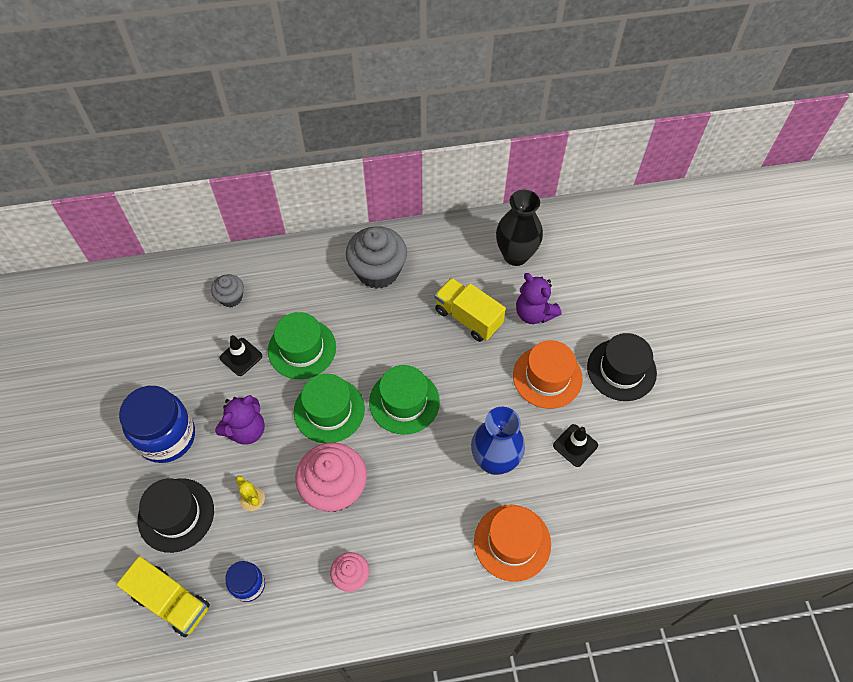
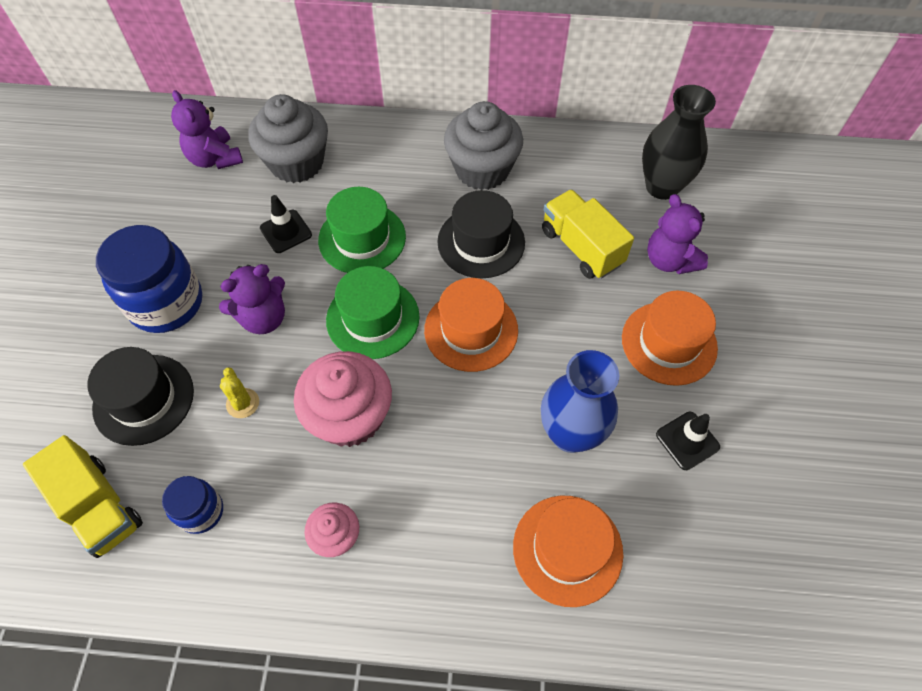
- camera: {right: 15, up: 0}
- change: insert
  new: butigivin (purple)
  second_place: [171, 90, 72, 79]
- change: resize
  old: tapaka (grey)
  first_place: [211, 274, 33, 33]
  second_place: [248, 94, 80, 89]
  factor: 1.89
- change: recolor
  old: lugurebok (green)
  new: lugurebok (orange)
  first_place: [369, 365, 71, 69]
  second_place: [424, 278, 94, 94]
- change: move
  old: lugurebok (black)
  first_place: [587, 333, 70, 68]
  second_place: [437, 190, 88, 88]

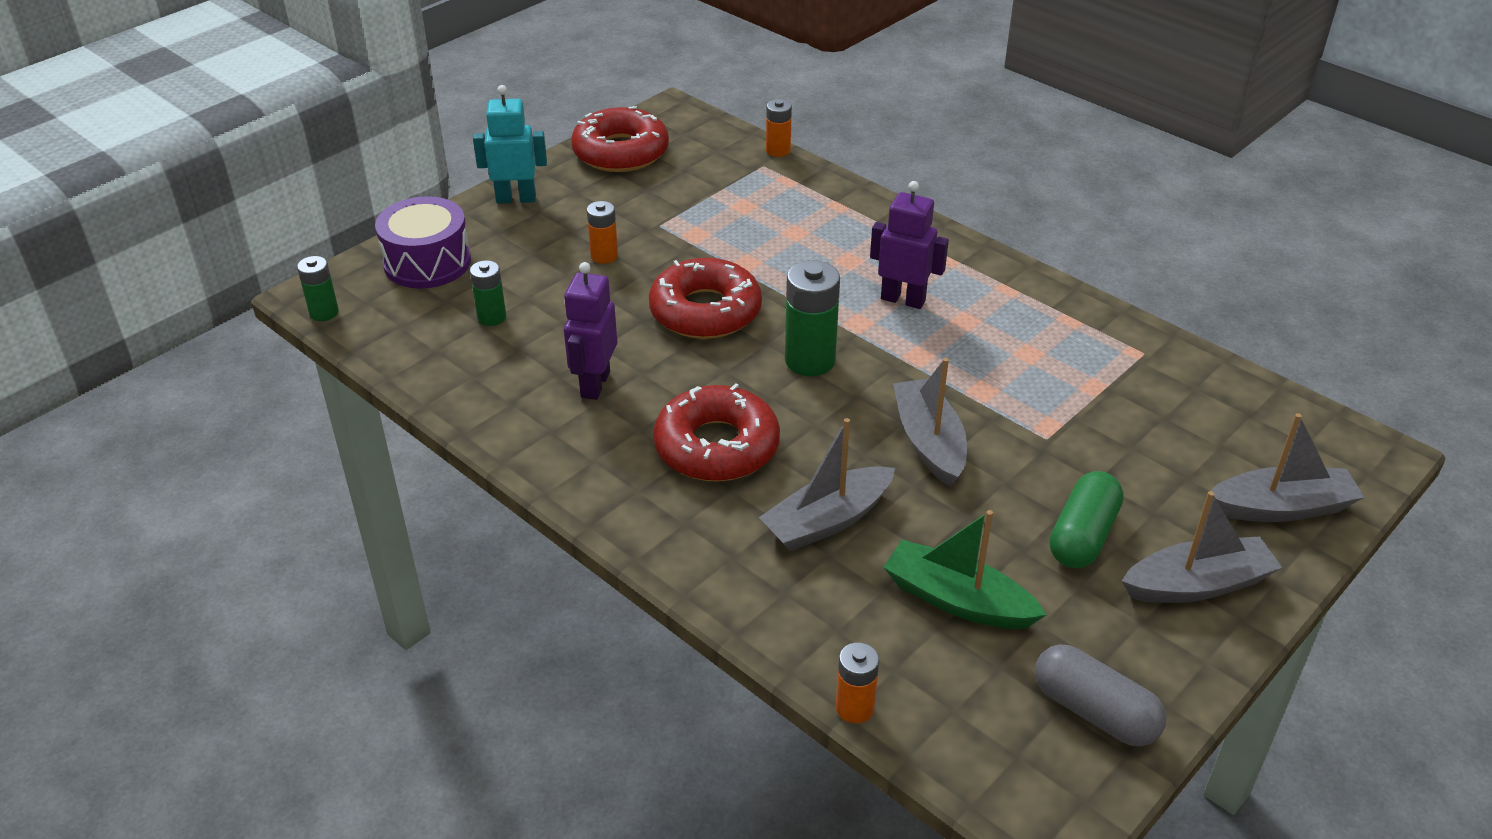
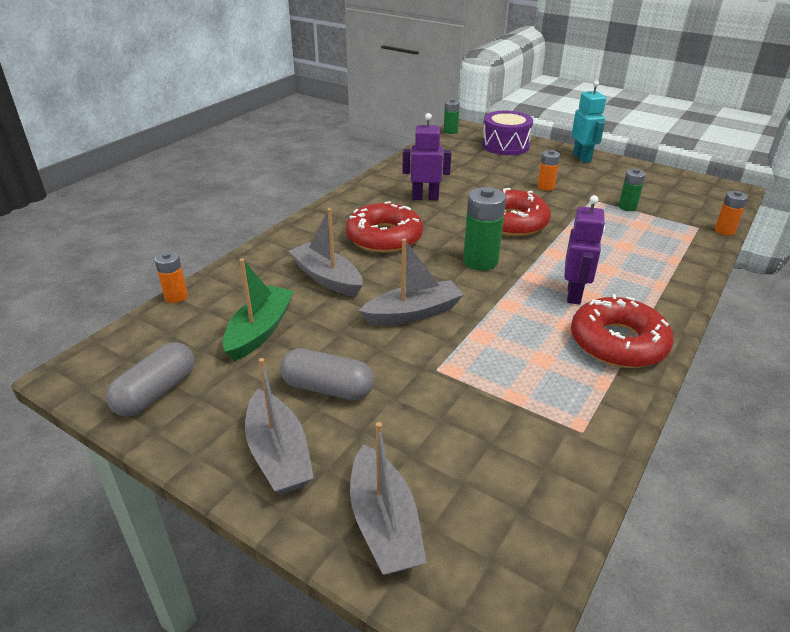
- camera: {right: 80, up: -5}
- change: recolor
  old: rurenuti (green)
  new: rurenuti (grey)
  first_place: [1049, 471, 74, 97]
  second_place: [280, 348, 94, 52]
- change: move
  old: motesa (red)
  first_place: [571, 106, 98, 66]
  second_place: [571, 294, 103, 74]
- change: move
  old: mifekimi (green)
  first_place: [470, 260, 36, 66]
  second_place: [618, 168, 28, 43]

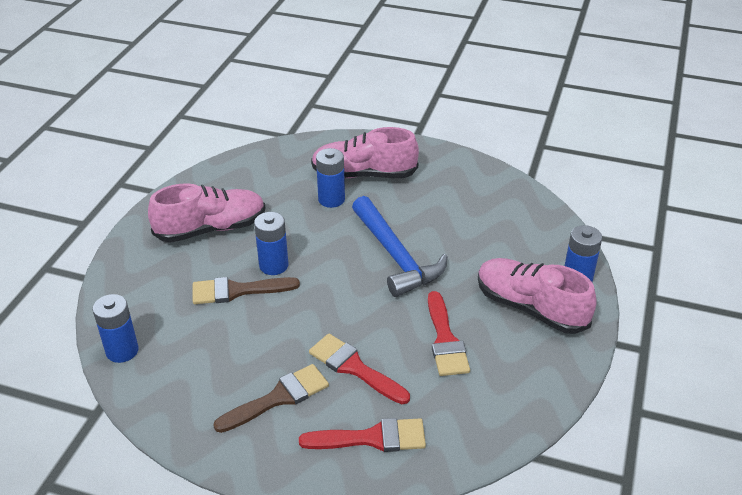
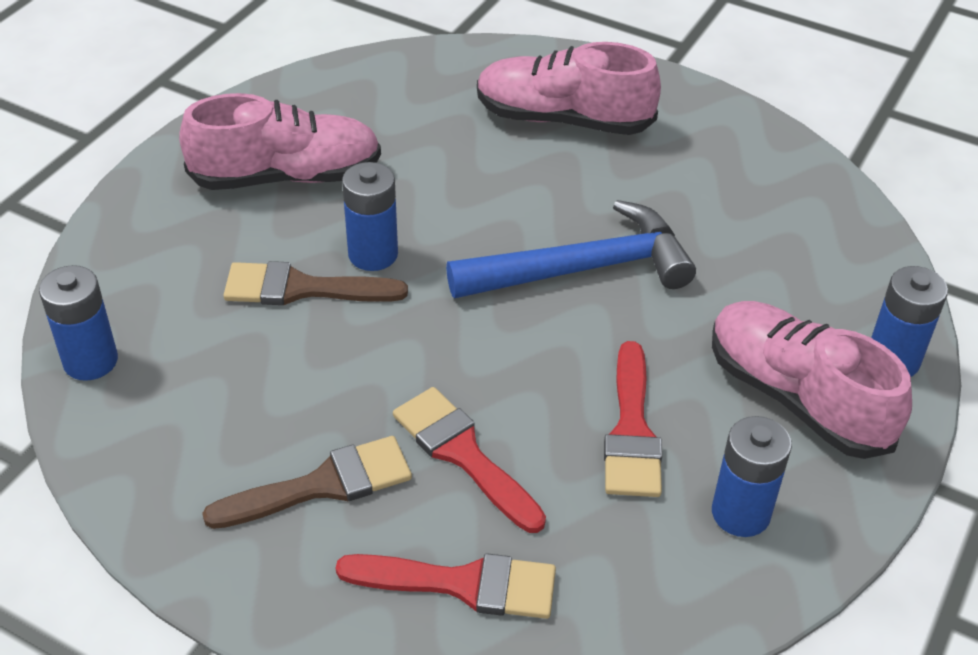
- camera: {right: 10, up: 5}
- change: rotate
  old: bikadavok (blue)
  first_place: [352, 196, 96, 101]
  second_place: [446, 200, 250, 98]
  degrees: -90
- change: move
  old: mifekimi (blue)
  first_place: [316, 148, 29, 60]
  second_place: [712, 416, 80, 121]

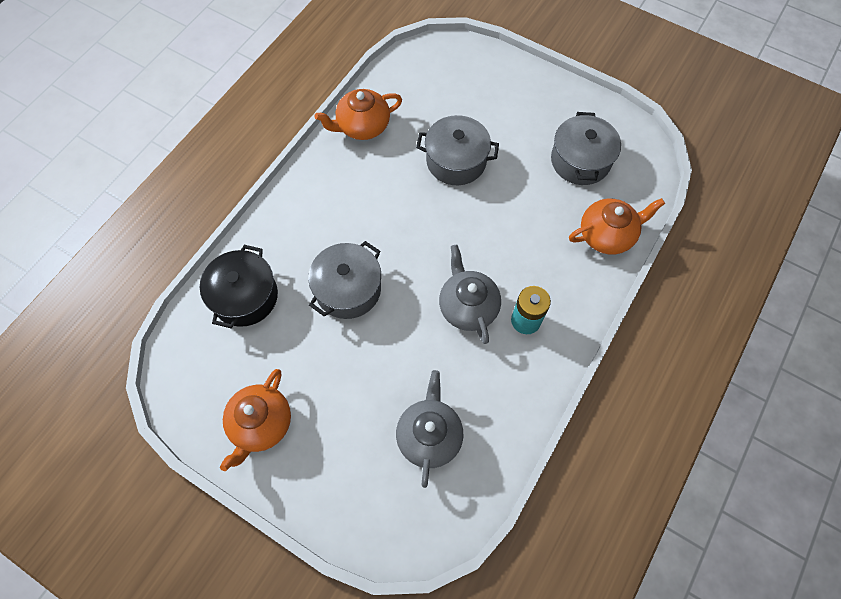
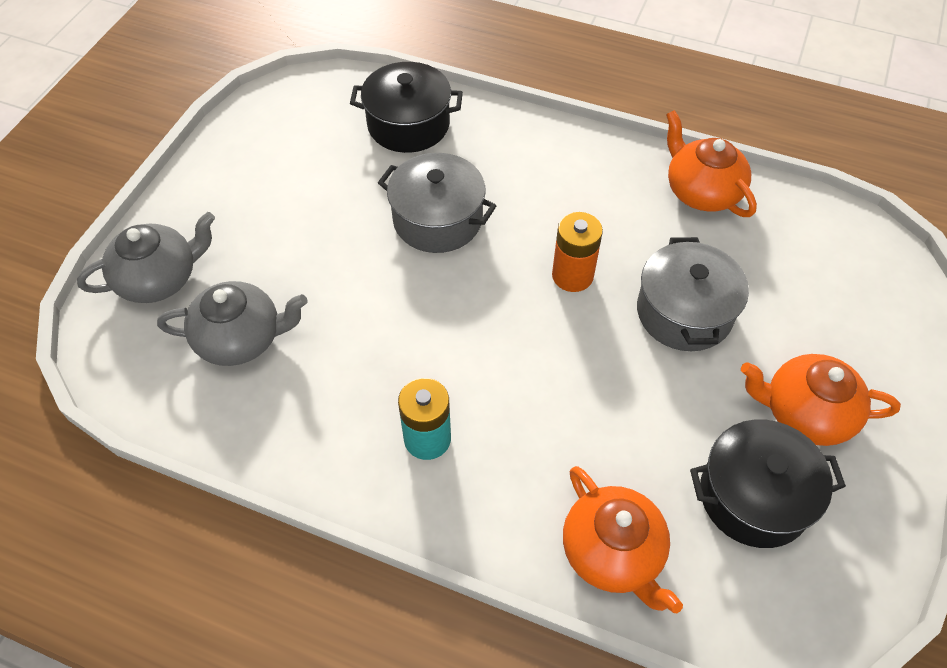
- camera: {right: 80, up: -10}
- change: move
  old: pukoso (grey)
  first_place: [439, 245, 62, 99]
  second_place: [77, 212, 138, 91]
- change: insert
  new: mifekimi (orange)
  second_place: [552, 212, 51, 80]
- change: recolor
  old: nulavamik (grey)
  new: nulavamik (black)
  first_place: [551, 112, 70, 73]
  second_place: [690, 419, 156, 129]
- change: move
  old: pukoso (orange)
  first_place: [220, 369, 71, 102]
  second_place: [741, 354, 160, 92]

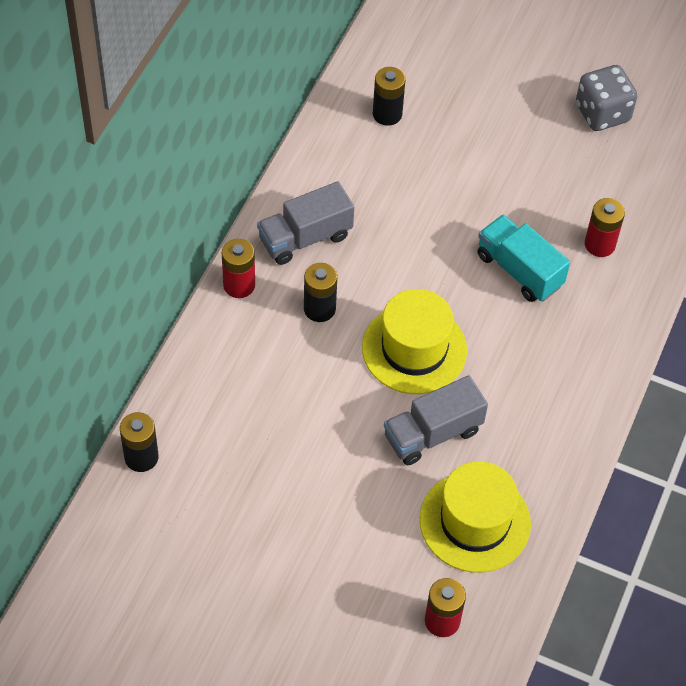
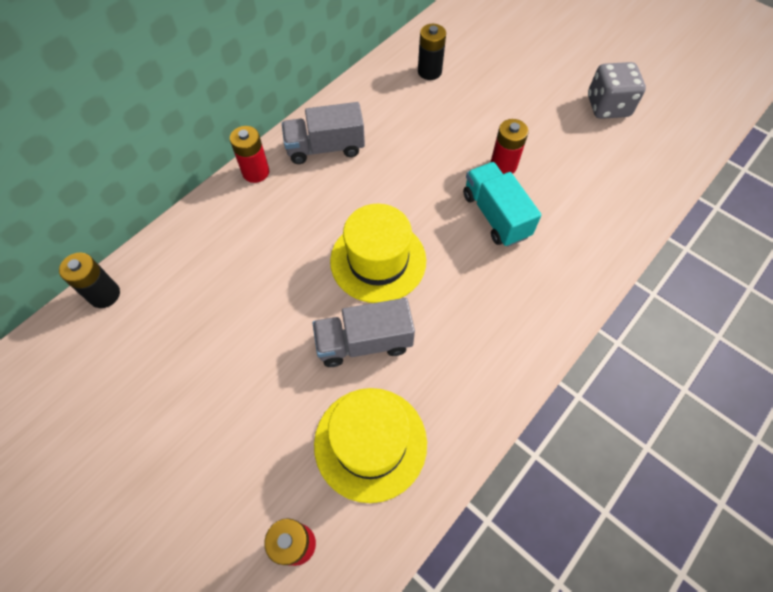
- camera: {right: 20, up: 5}
- change: move
  old: mifekimi (red)
  first_place: [585, 198, 40, 59]
  second_place: [491, 119, 38, 55]
- change: delete
  old: mifekimi (black)
  first_place: [304, 263, 33, 59]

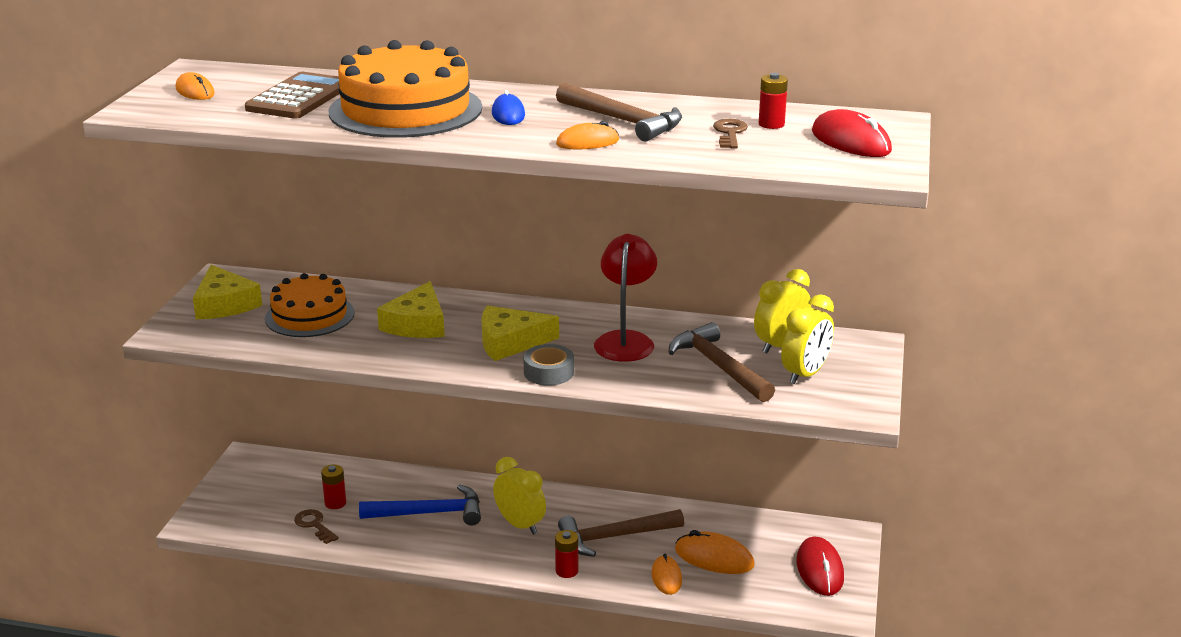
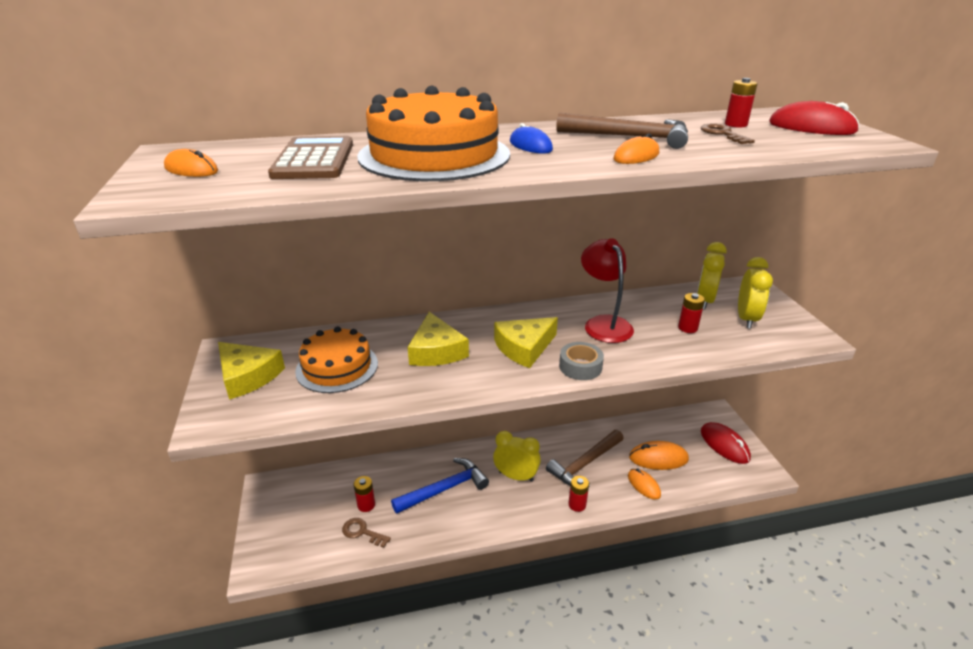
- camera: {right: -25, up: 5}
- change: replace
  old: bikadavok (brown)
  new: mifekimi (red)
  first_place: [668, 322, 107, 80]
  second_place: [678, 293, 27, 40]

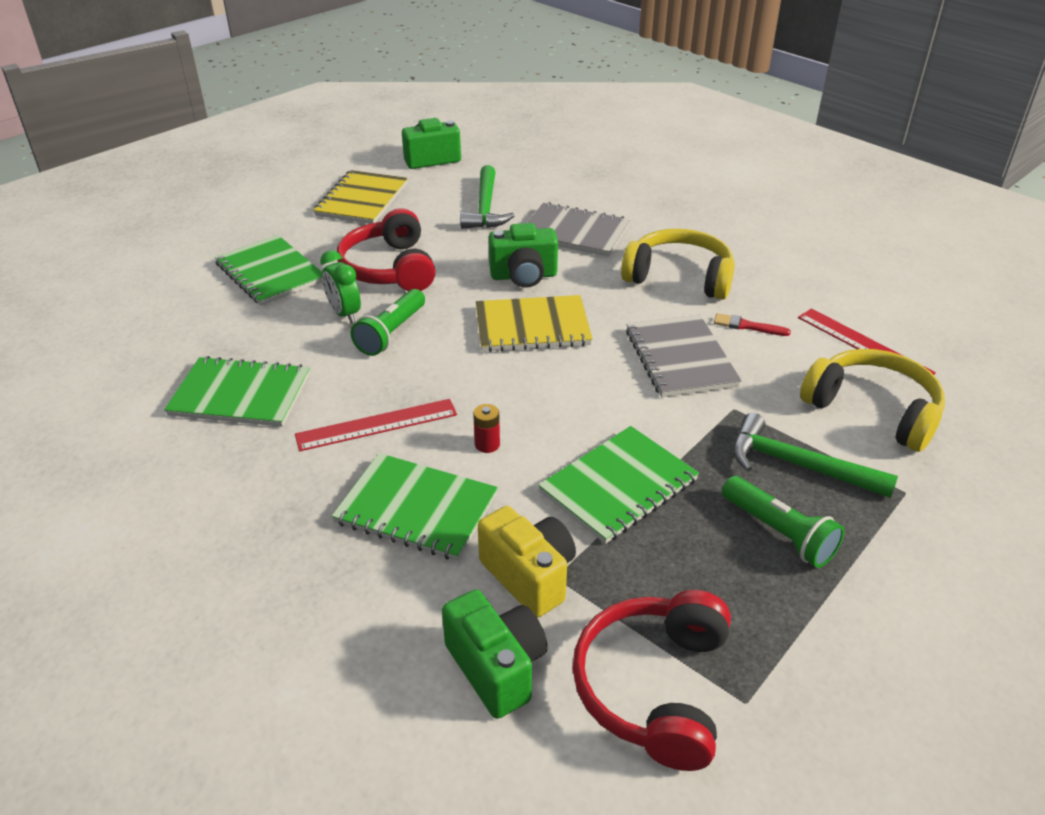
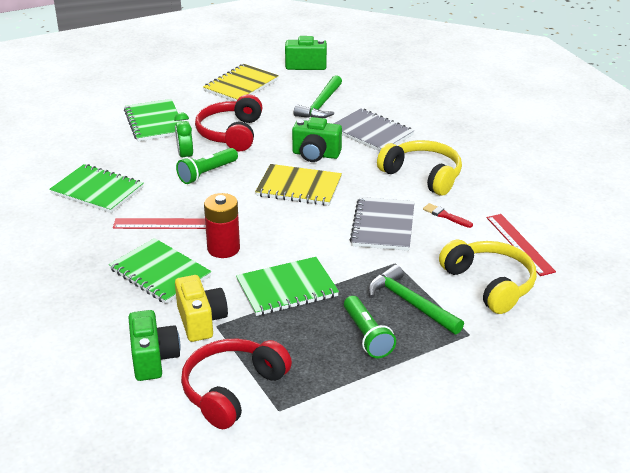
- camera: {right: 20, up: -5}
- change: resize
  old: mifekimi (red)
  first_place: [473, 404, 27, 49]
  second_place: [204, 193, 36, 65]
  factor: 1.99

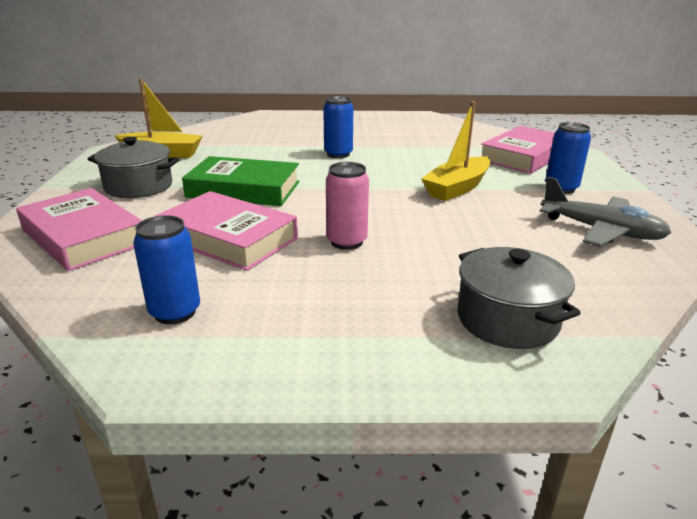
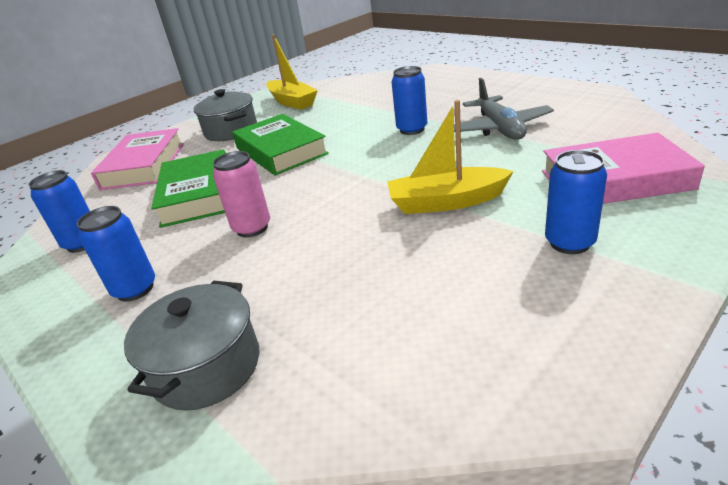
- camera: {right: 50, up: 5}
- change: insert
  new: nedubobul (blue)
  second_place: [77, 206, 78, 96]
- change: recolor
  old: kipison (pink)
  new: kipison (green)
  first_place: [154, 191, 144, 80]
  second_place: [151, 149, 75, 79]
- change: move
  old: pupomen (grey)
  first_place: [539, 177, 132, 70]
  second_place: [454, 78, 100, 62]

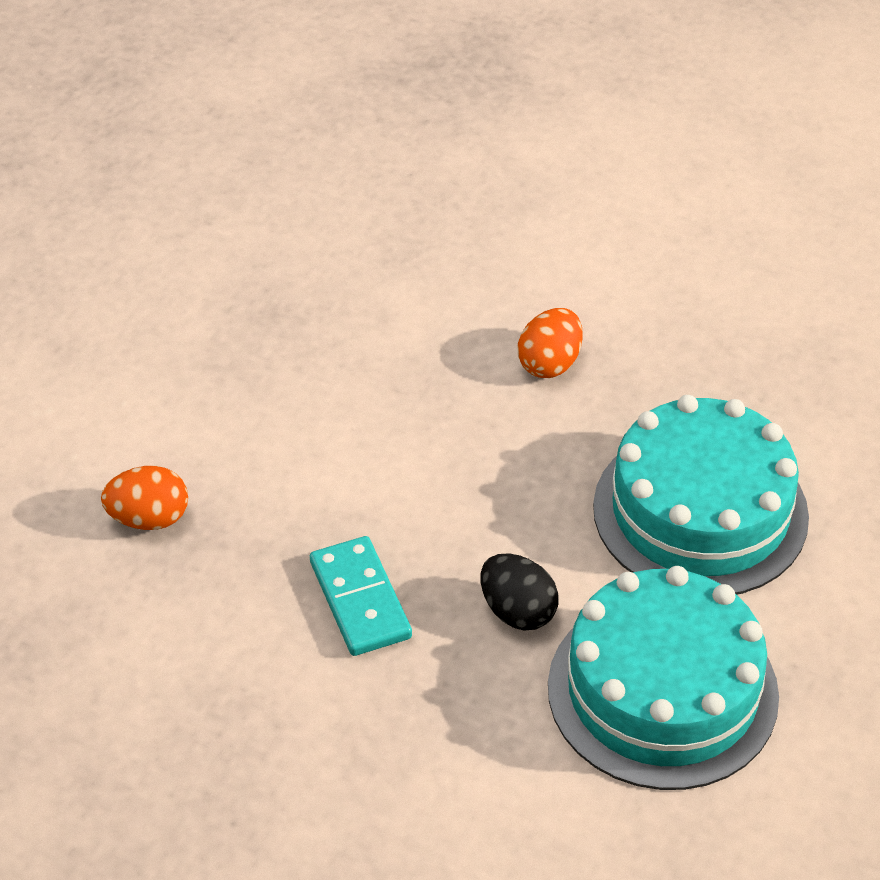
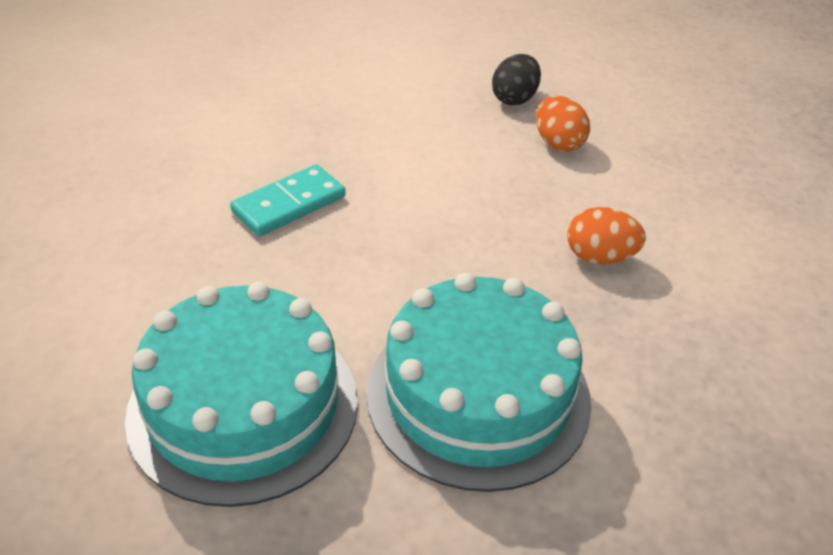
- camera: {right: 70, up: -5}
- change: move
  old: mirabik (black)
  first_place: [481, 553, 78, 78]
  second_place: [492, 54, 49, 52]
- change: move
  old: mirabik (orange)
  first_place: [101, 466, 87, 64]
  second_place: [536, 96, 54, 56]

